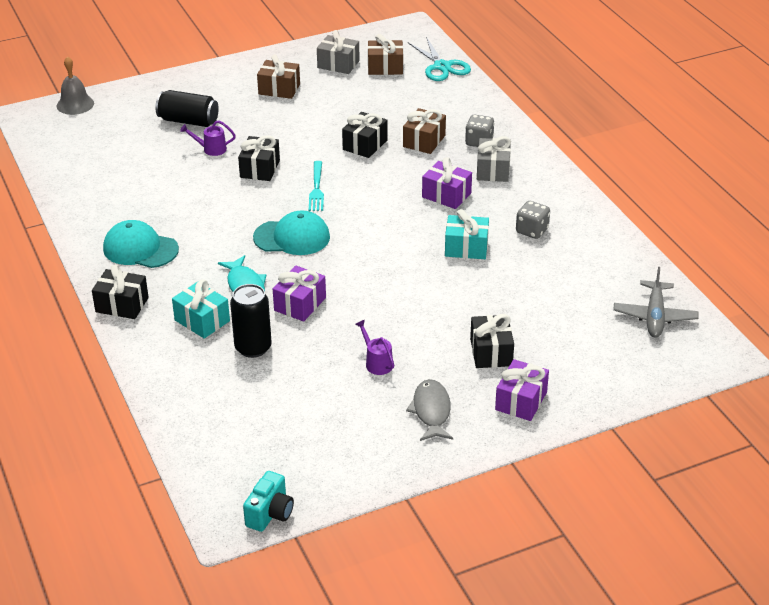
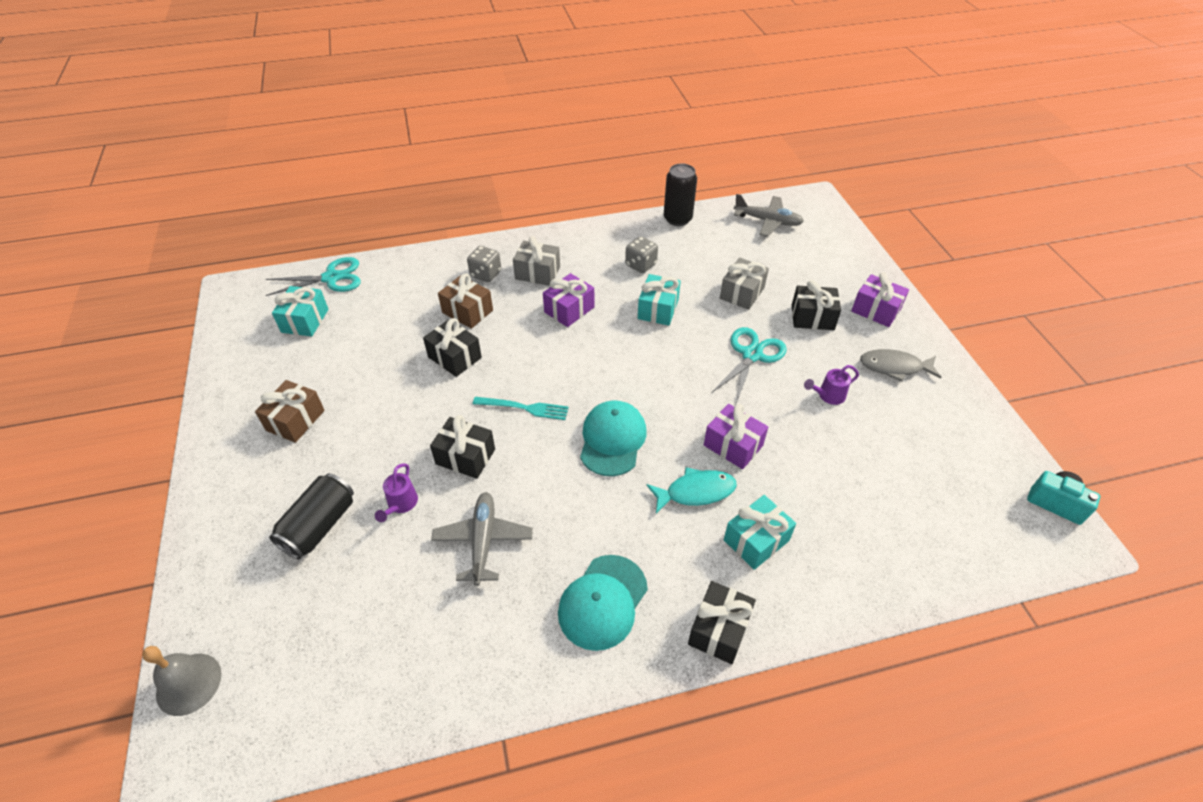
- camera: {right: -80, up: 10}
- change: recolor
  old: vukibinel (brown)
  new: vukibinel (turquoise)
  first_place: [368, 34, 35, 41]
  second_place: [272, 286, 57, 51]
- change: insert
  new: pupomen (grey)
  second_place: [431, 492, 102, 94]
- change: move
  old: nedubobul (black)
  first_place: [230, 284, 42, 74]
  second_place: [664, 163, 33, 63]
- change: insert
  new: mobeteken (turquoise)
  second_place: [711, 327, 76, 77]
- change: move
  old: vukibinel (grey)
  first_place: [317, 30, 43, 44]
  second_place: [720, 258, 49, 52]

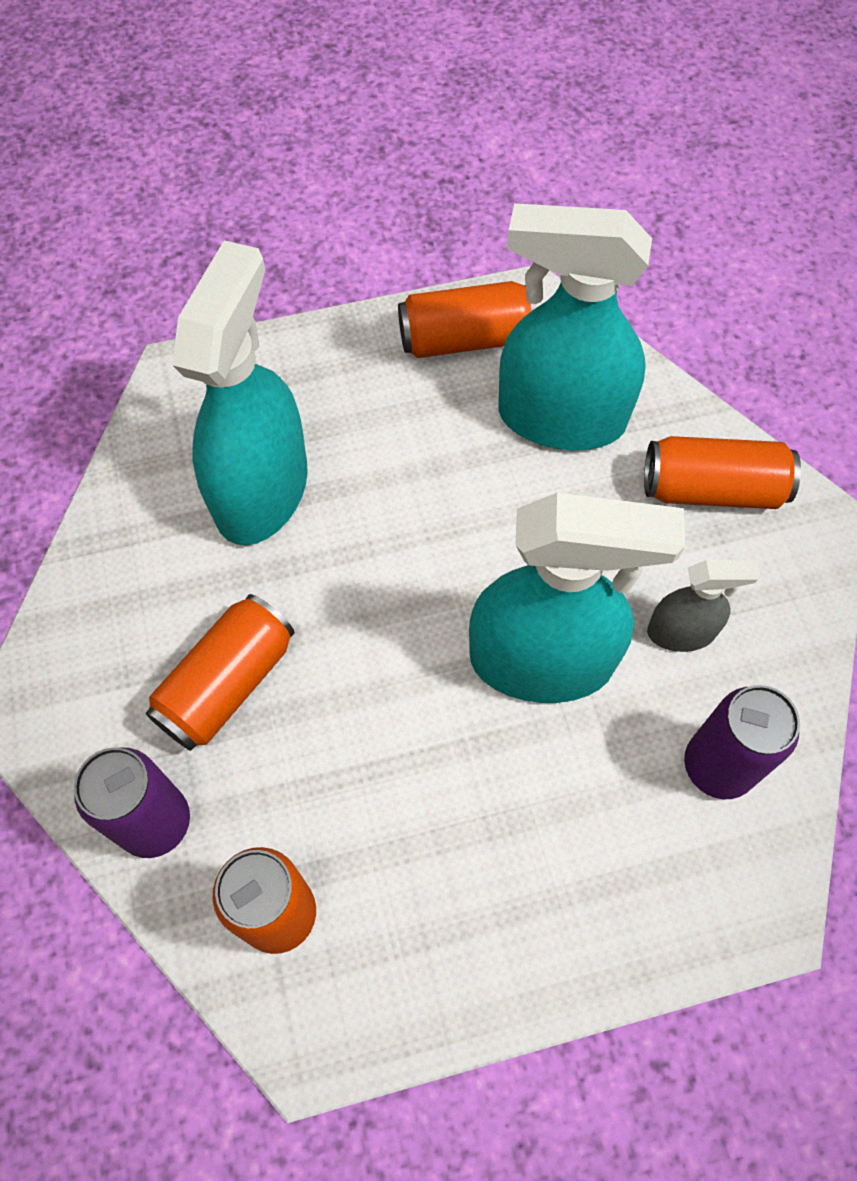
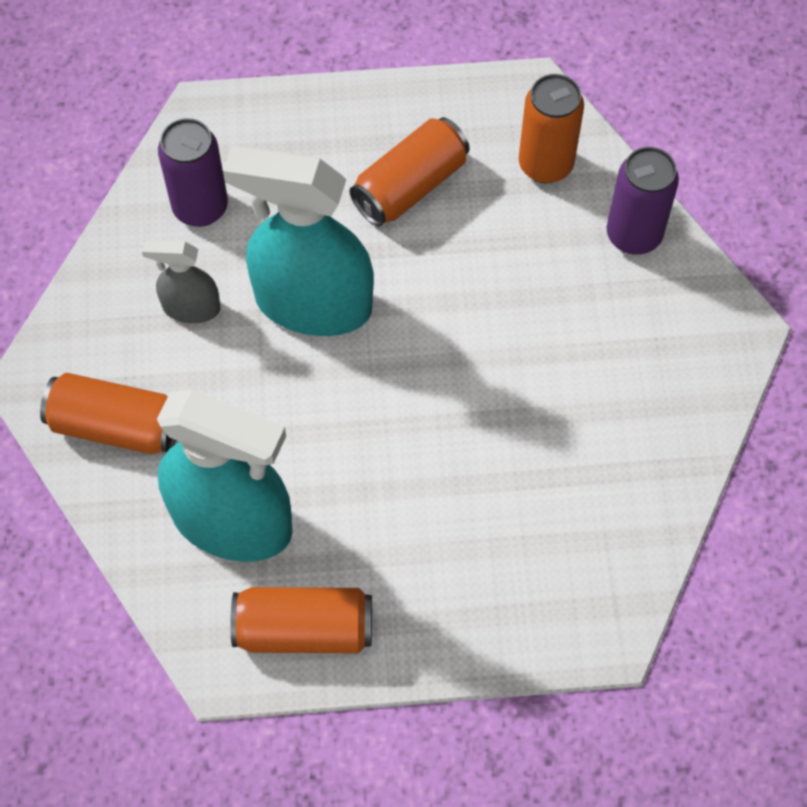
- camera: {right: -170, up: 0}
- change: move
  old: nedubobul (orange)
  first_place: [146, 594, 148, 157]
  second_place: [350, 117, 119, 109]
- change: delete
  old: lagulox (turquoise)
  first_place: [173, 240, 135, 305]

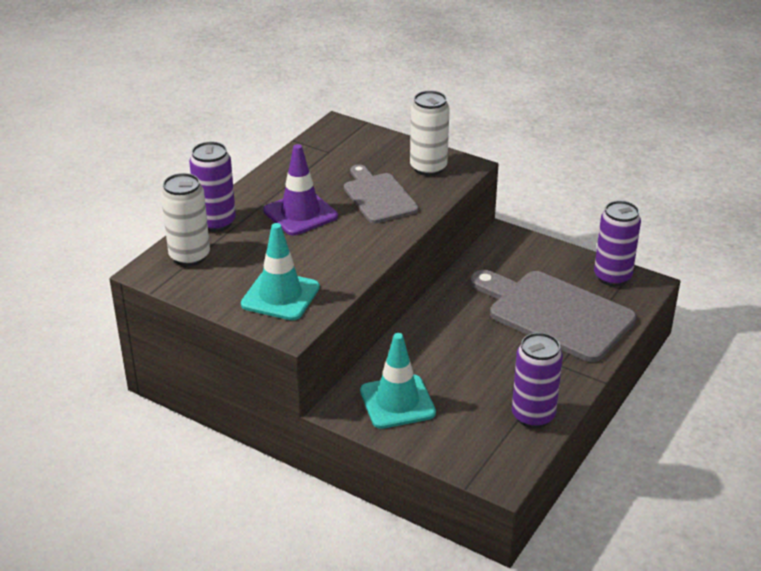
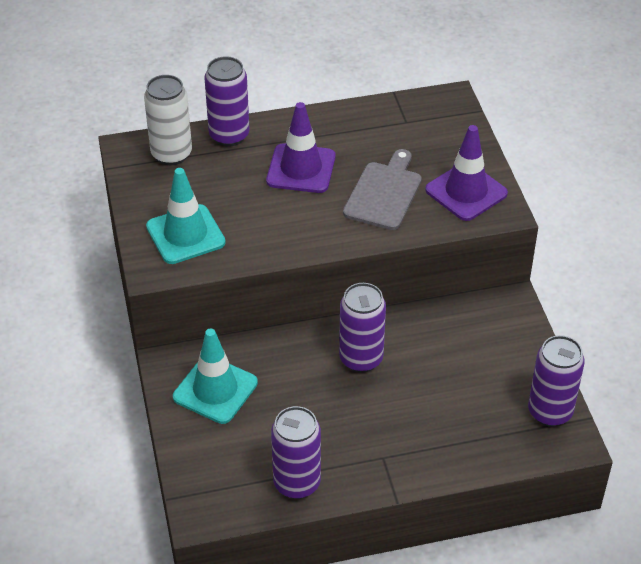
- camera: {right: 45, up: 10}
- change: insert
  new: nedubobul (purple)
  second_place: [339, 283, 47, 90]
- change: replace
  old: nedubobul (white)
  new: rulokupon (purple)
  first_place: [410, 91, 40, 85]
  second_place: [425, 125, 83, 96]
- change: delete
  old: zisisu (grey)
  first_place: [471, 270, 165, 92]

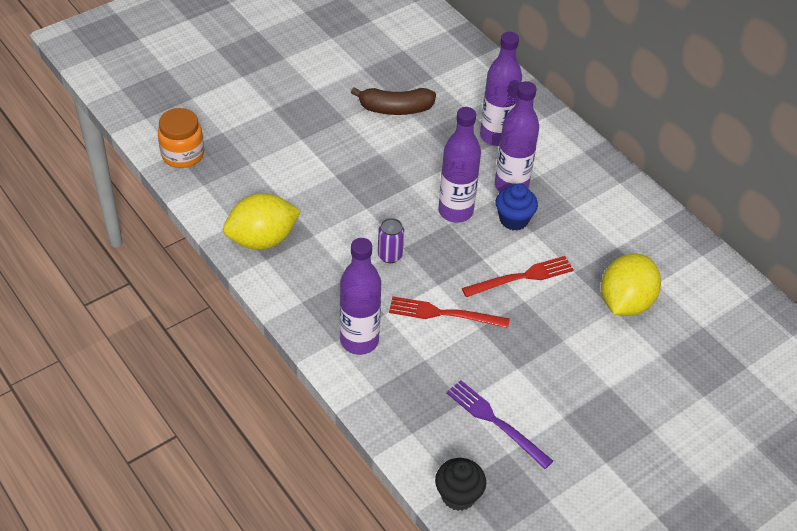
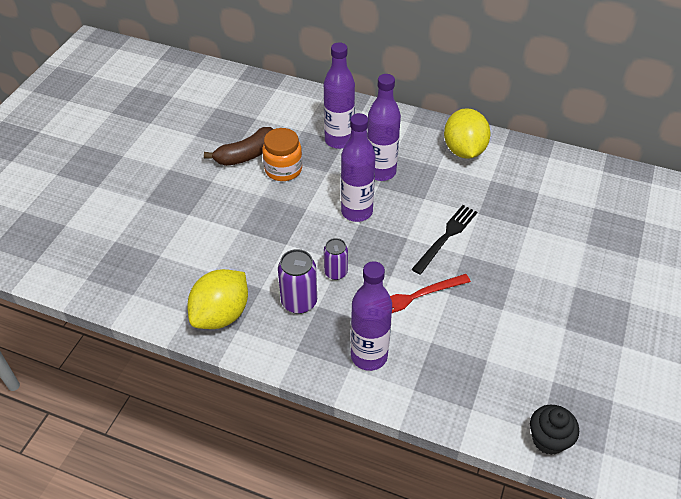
- camera: {right: -30, up: 0}
- change: move
  old: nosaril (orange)
  first_place: [158, 108, 46, 60]
  second_place: [262, 128, 40, 53]
- change: insert
  new: nedubobul (purple)
  second_place: [278, 249, 39, 65]
- change: recolor
  old: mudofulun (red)
  new: mudofulun (black)
  first_place: [462, 256, 112, 41]
  second_place: [412, 205, 65, 70]
- change: move
  old: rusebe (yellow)
  first_place: [601, 254, 60, 62]
  second_place: [444, 108, 47, 51]
- change: delete
  old: mudofulun (purple)
  first_place: [446, 380, 107, 89]
- change: delete
  old: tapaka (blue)
  first_place: [496, 183, 42, 48]

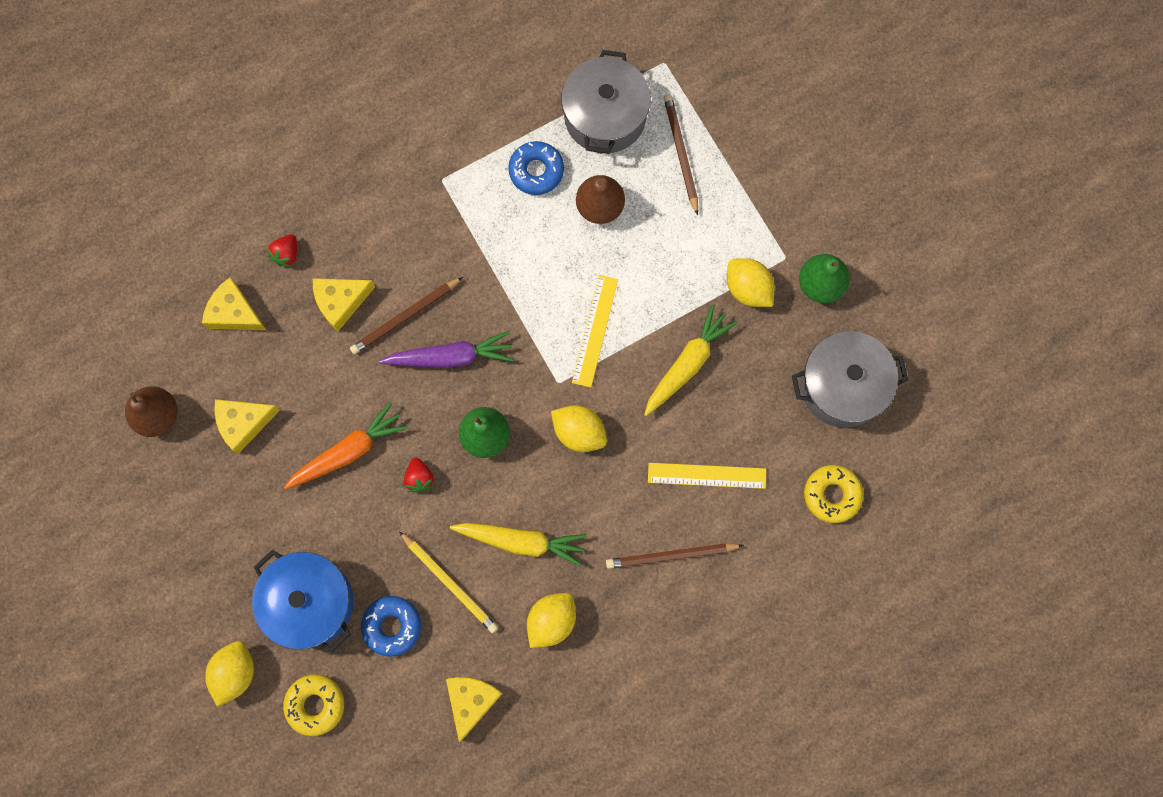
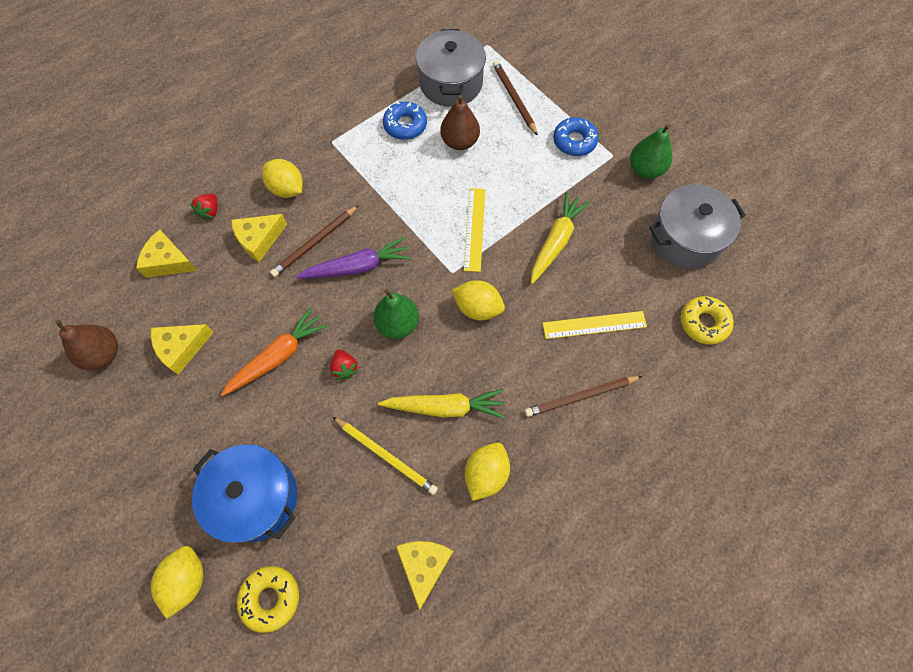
- camera: {right: -10, up: -10}
- change: move
  old: rusebe (yellow)
  first_place: [727, 258, 48, 49]
  second_place: [262, 159, 41, 39]
- change: move
  old: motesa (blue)
  first_place: [361, 596, 60, 61]
  second_place: [553, 117, 46, 39]

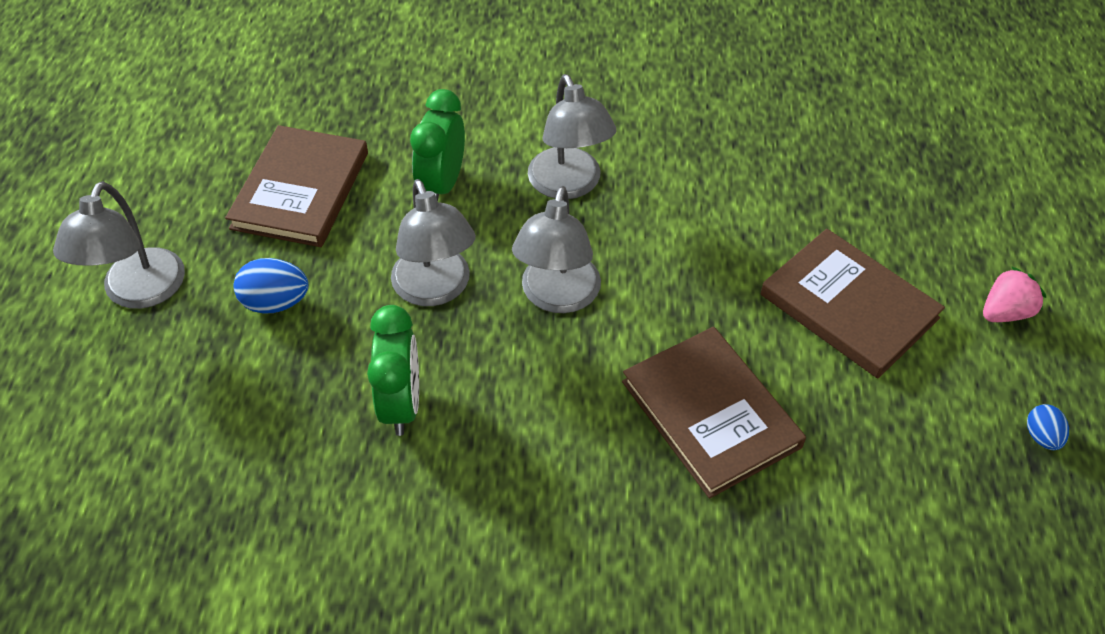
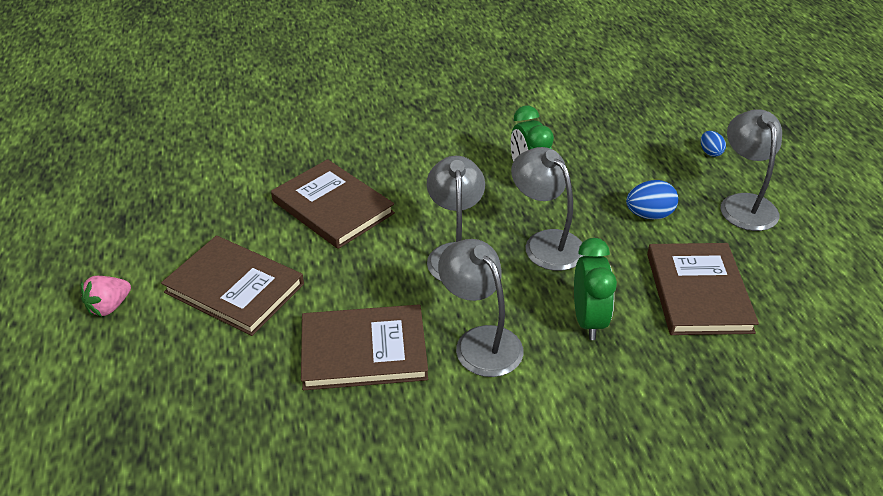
- camera: {right: 165, up: -10}
- change: insert
  new: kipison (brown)
  second_place: [301, 305, 127, 85]
- change: move
  old: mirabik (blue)
  first_place: [1027, 404, 42, 46]
  second_place: [701, 131, 25, 26]

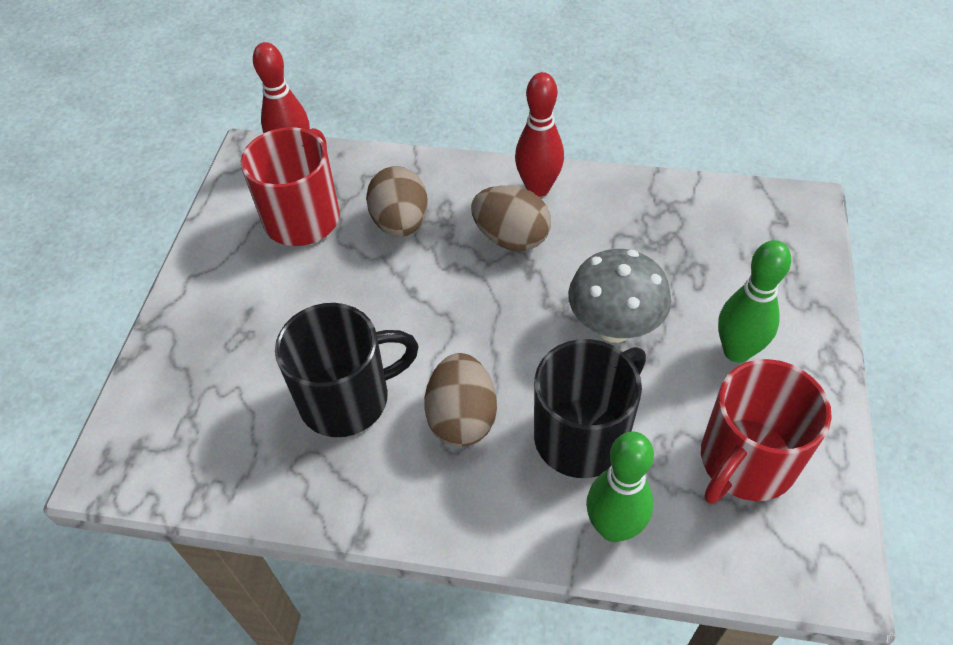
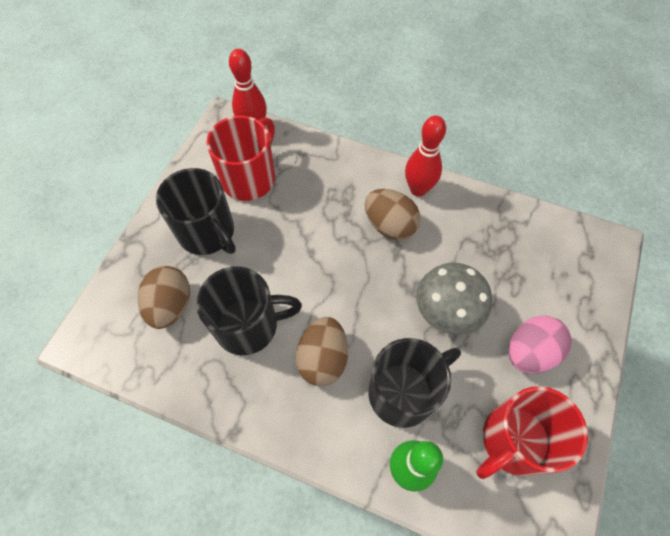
- camera: {right: 10, up: 10}
- change: move
  old: mirabik (brown)
  first_place: [366, 166, 62, 71]
  second_place: [138, 266, 52, 63]
- change: insert
  new: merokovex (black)
  second_place: [156, 168, 80, 87]
- change: replace
  old: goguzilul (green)
  new: mirabik (pink)
  first_place: [718, 240, 73, 123]
  second_place: [509, 316, 63, 57]

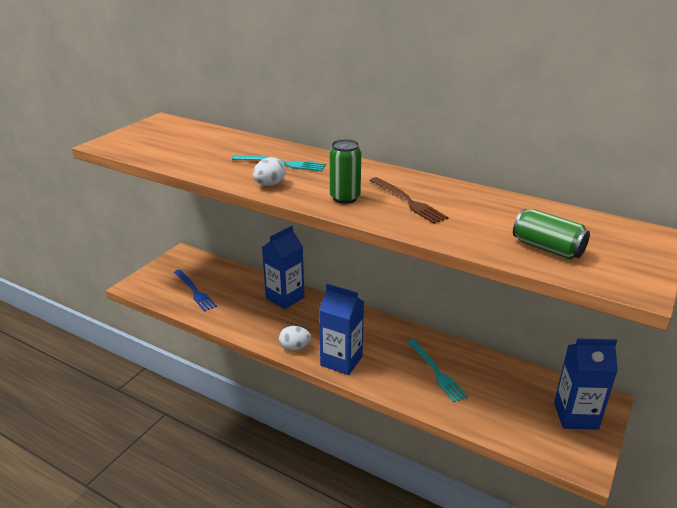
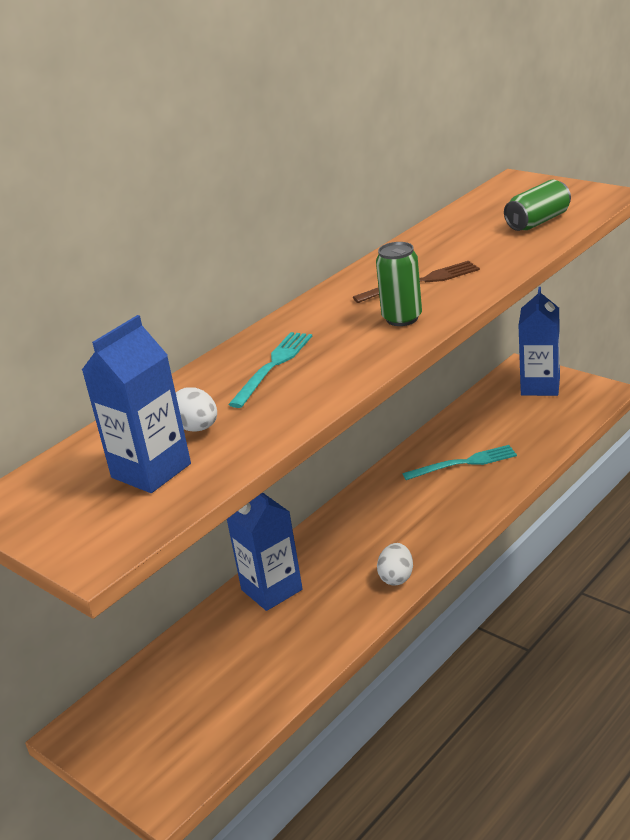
- camera: {right: -75, up: 0}
- change: move
  old: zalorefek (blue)
  first_place: [319, 284, 45, 91]
  second_place: [82, 315, 109, 178]
- change: move
  old: mirabik (white)
  first_place: [253, 157, 33, 29]
  second_place: [176, 387, 41, 45]
- change: delete
  old: mudofulun (blue)
  first_place: [174, 270, 43, 42]

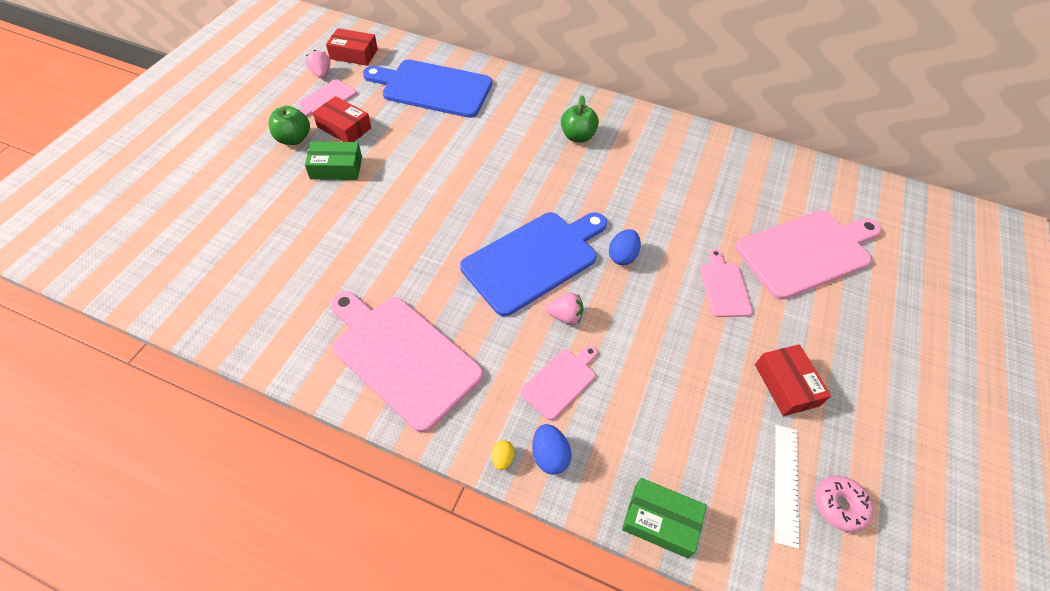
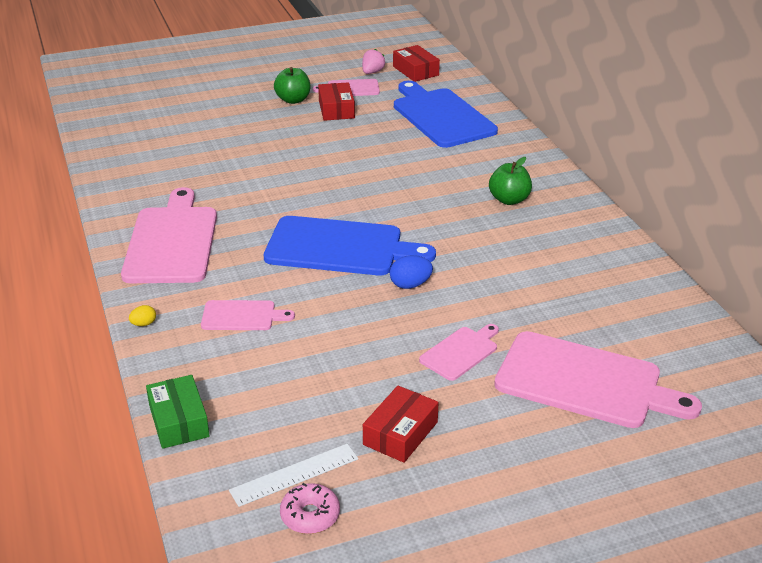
- camera: {right: 50, up: -20}
- change: delete
  old: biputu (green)
  first_place: [305, 141, 57, 39]
- change: delete
  old: mirabik (blue)
  first_place: [532, 424, 40, 51]
- change: delete
  old: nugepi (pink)
  first_place: [546, 293, 38, 32]

